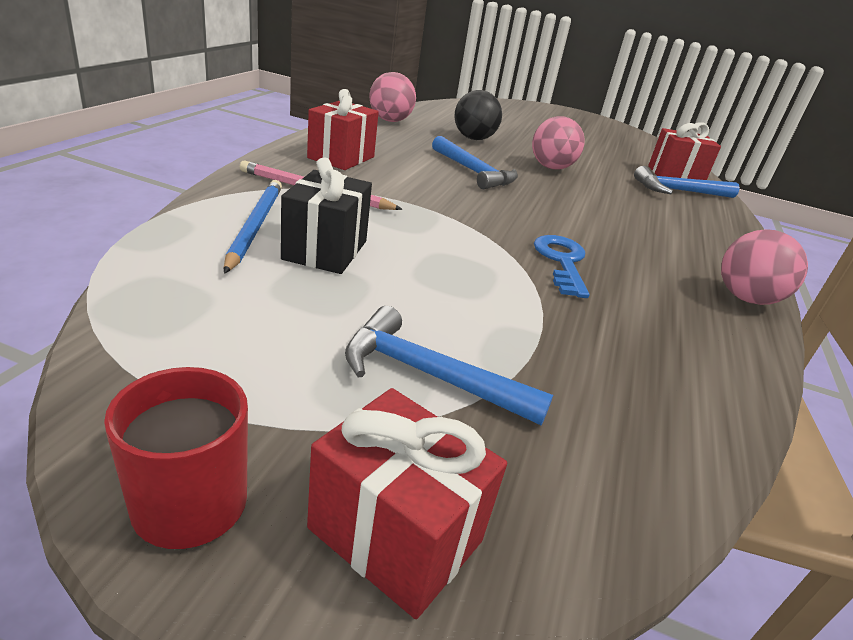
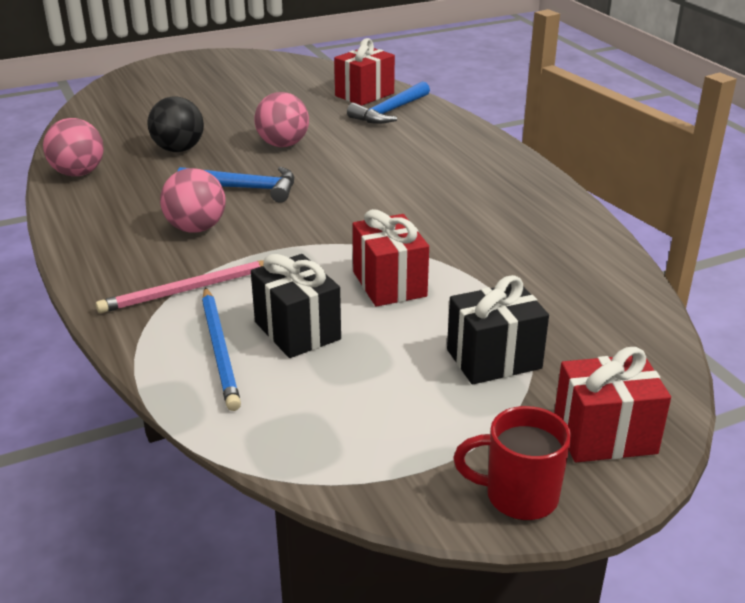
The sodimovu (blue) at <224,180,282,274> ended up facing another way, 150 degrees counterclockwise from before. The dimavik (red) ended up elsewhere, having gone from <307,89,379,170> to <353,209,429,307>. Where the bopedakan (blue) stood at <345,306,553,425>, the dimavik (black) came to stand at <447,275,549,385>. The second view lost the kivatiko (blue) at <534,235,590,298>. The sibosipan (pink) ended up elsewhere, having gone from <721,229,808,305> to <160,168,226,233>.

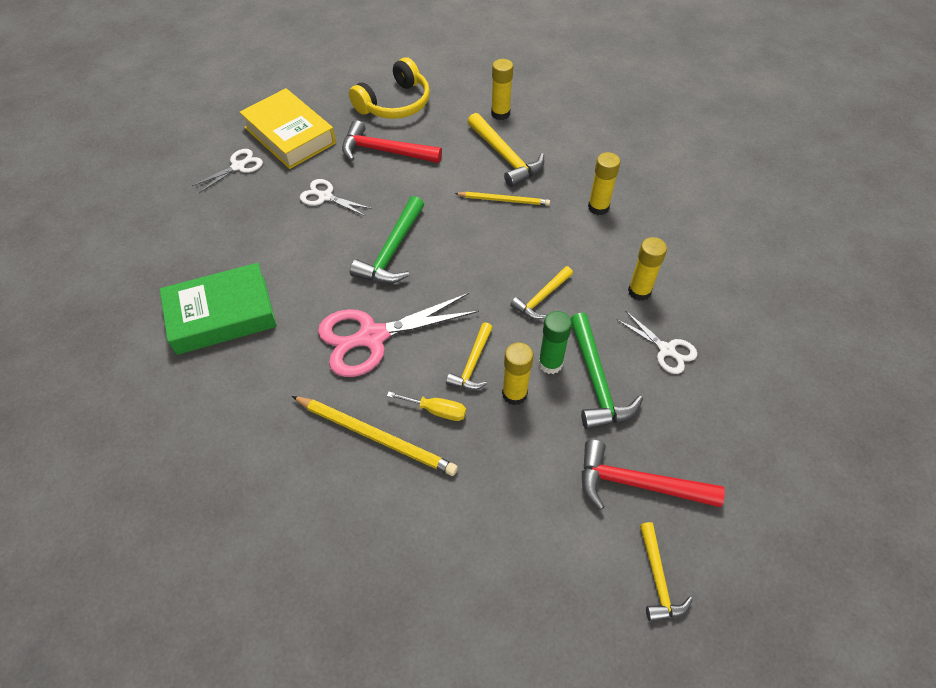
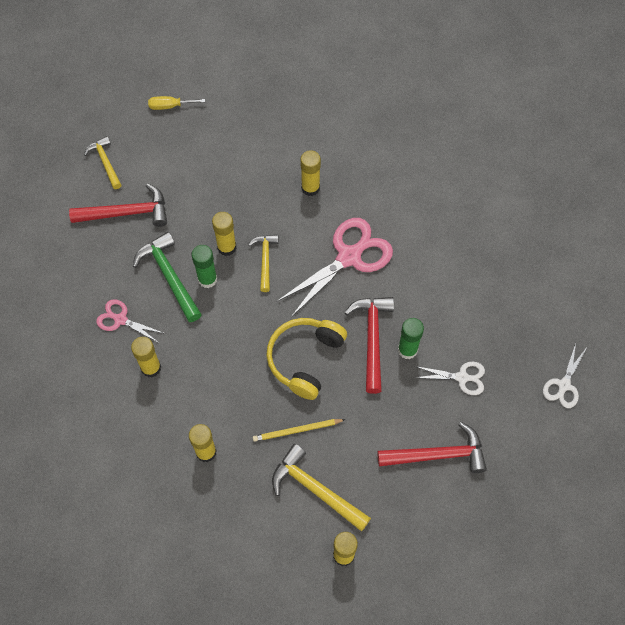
The second view lost the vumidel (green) at <160,263,277,355>. The second view lost the vumidel (yellow) at <240,88,336,169>. Where the sodimovu (yellow) stood at <292,396,458,476>, the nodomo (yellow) came to stand at <300,150,321,196>. The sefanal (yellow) ended up elsewhere, having gone from <349,57,430,119> to <266,318,347,400>. What was the bopedakan (green) at <350,196,424,284> turned into the bopedakan (red) at <344,297,394,394>. The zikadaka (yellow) ended up elsewhere, having gone from <387,392,466,421> to <148,96,205,110>. The second view lost the bopedakan (yellow) at <510,266,573,319>. What was the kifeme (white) at <616,311,697,374> turned into the kifeme (pink) at <96,299,165,343>. The second view gained the nodomo (green) at <398,318,424,359>.

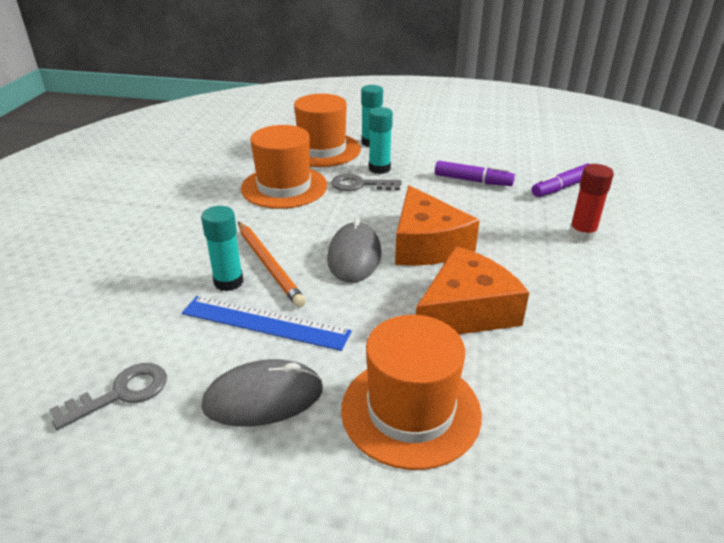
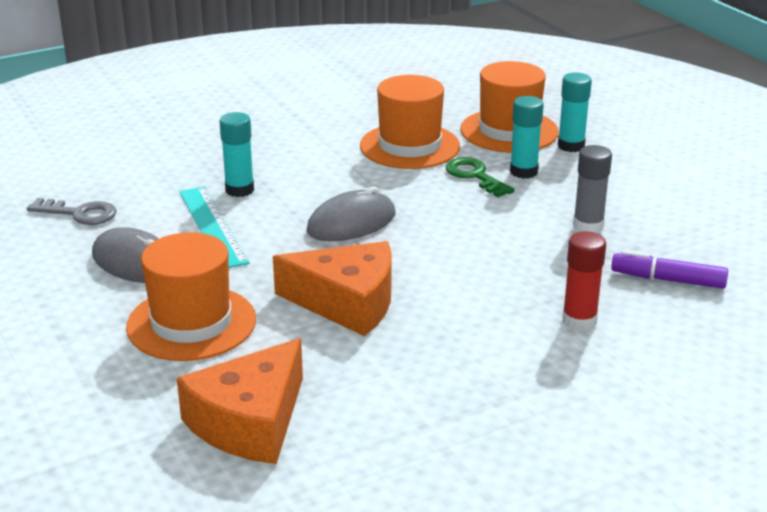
What was the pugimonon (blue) at <182,296,352,351> turned into the pugimonon (turquoise) at <179,186,250,268>. The second view lost the sodimovu (orange) at <238,222,306,307>. What was the kivatiko (grey) at <331,174,402,191> turned into the kivatiko (green) at <446,157,515,197>. The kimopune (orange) ended up elsewhere, having gone from <395,185,480,266> to <177,338,303,464>. Where the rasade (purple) stood at <435,161,515,186>, the nodomo (grey) came to stand at <573,145,612,233>.

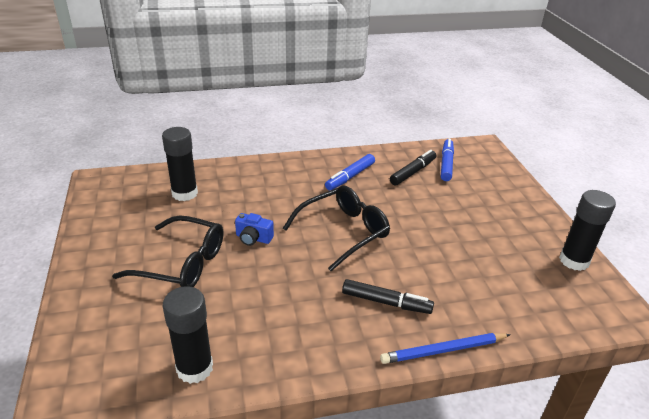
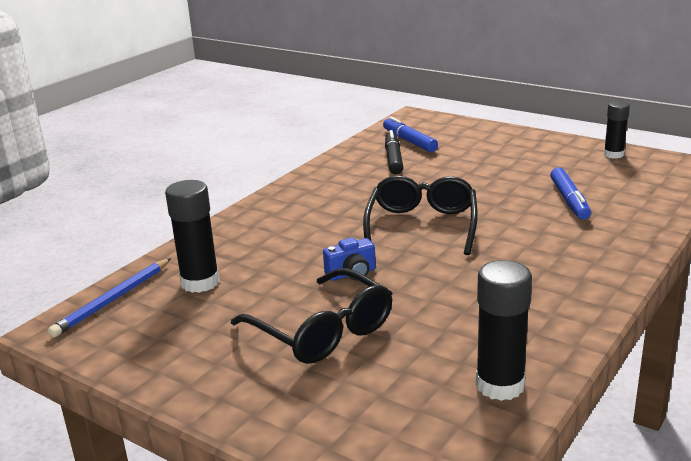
The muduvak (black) at <112,215,223,287> ended up facing another way, 75 degrees clockwise from before. The rasade (blue) ended up elsewhere, having gone from <325,154,375,191> to <550,167,591,220>. The second view lost the rasade (black) at <342,279,434,314>. The sodimovu (blue) ended up elsewhere, having gone from <380,333,511,364> to <48,258,171,337>. The size of the nodomo (black) at <559,190,616,271> changed by a factor of 0.65.

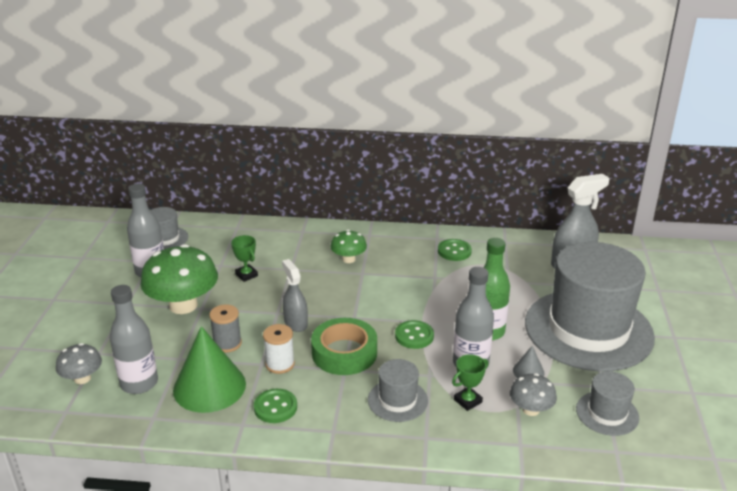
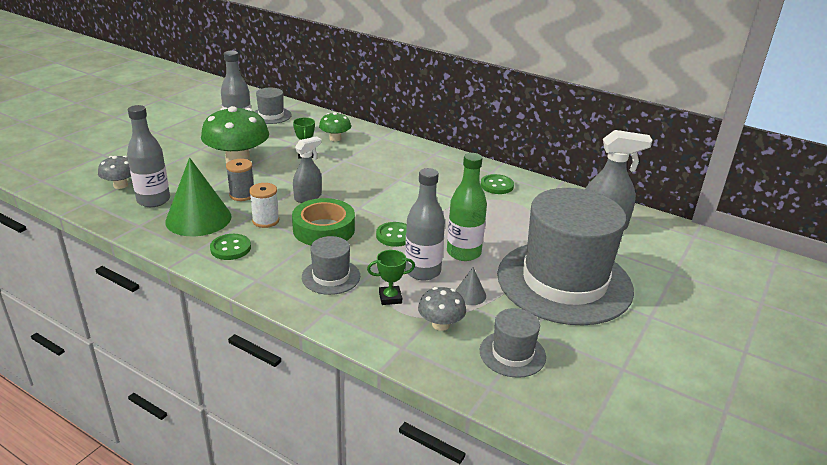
The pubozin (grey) at <282,259,308,332> ended up facing another way, 45 degrees clockwise from before. The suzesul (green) ended up elsewhere, having gone from <331,230,367,263> to <319,112,351,141>.

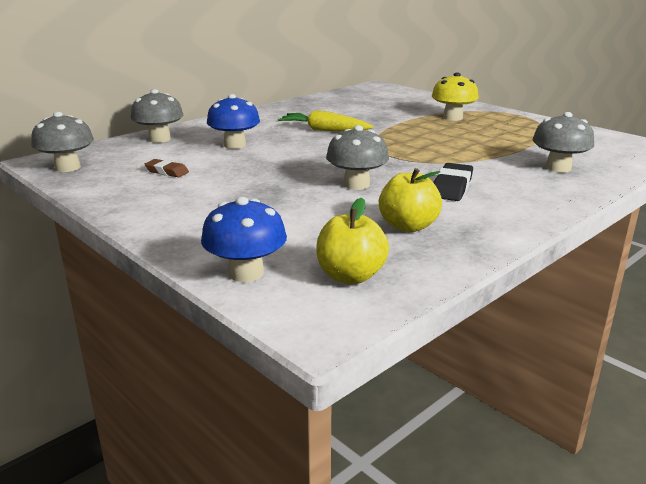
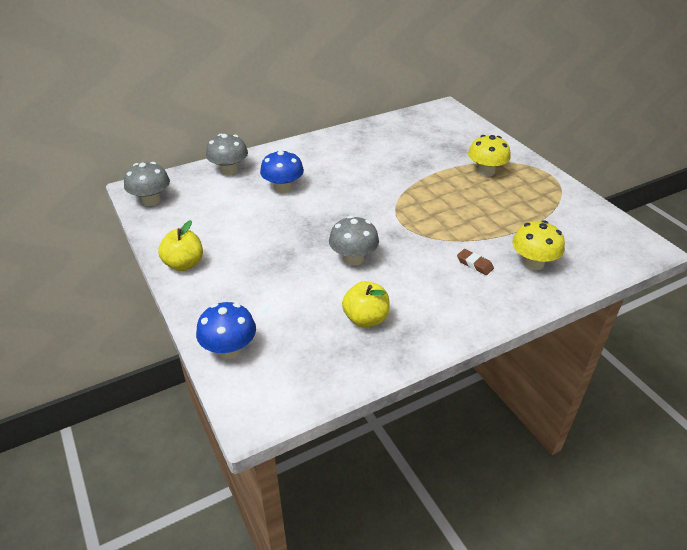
The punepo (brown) ended up elsewhere, having gone from <144,159,189,177> to <457,249,494,275>. The second view lost the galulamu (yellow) at <278,110,373,131>. The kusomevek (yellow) ended up elsewhere, having gone from <316,198,389,284> to <158,220,203,271>. The second view lost the punepo (black) at <433,163,473,201>. What was the suzesul (grey) at <532,112,594,172> turned into the suzesul (yellow) at <512,220,565,270>.

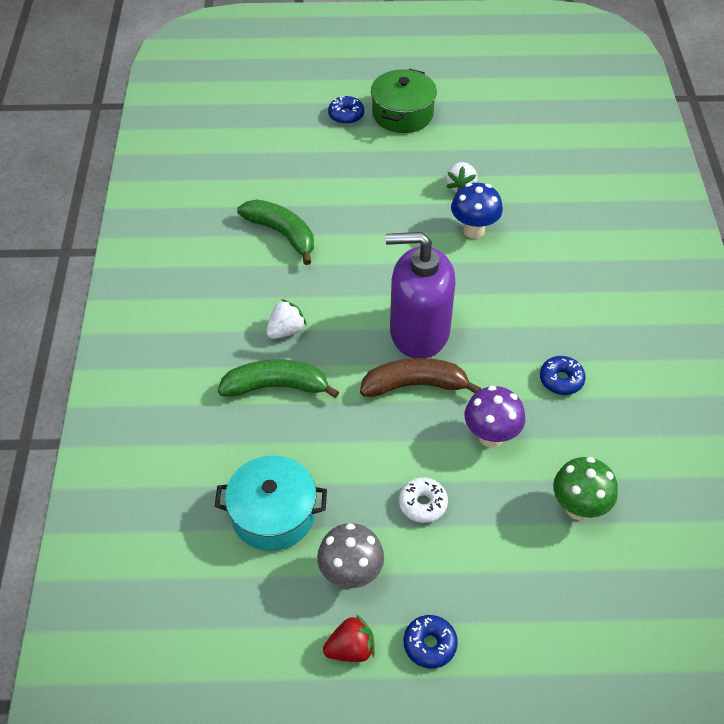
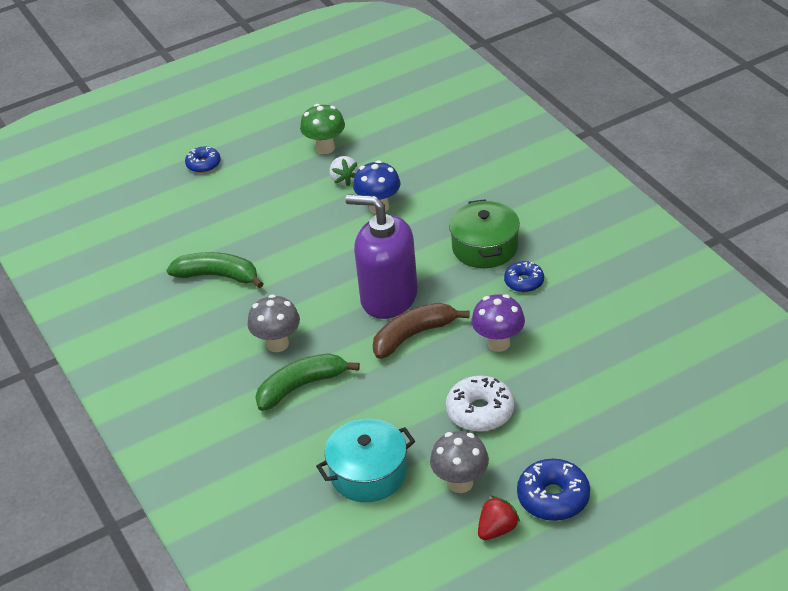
Where the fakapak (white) stood at <266,299,307,339>, the suzesul (grey) came to stand at <248,294,300,352>. The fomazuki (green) ended up elsewhere, having gone from <371,69,437,133> to <449,199,520,268>. The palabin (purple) at <386,232,456,358> ended up facing another way, 45 degrees clockwise from before. The size of the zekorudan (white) at <399,477,448,523> changed by a factor of 1.56. The size of the zekorudan (blue) at <404,615,458,668> changed by a factor of 1.56. The suzesul (green) ended up elsewhere, having gone from <553,457,618,520> to <300,104,345,154>.

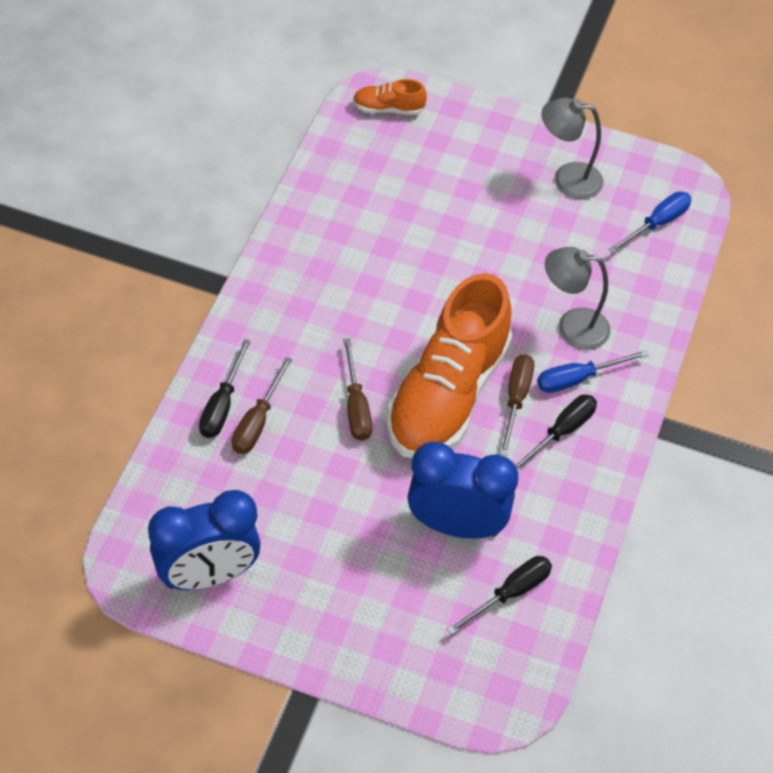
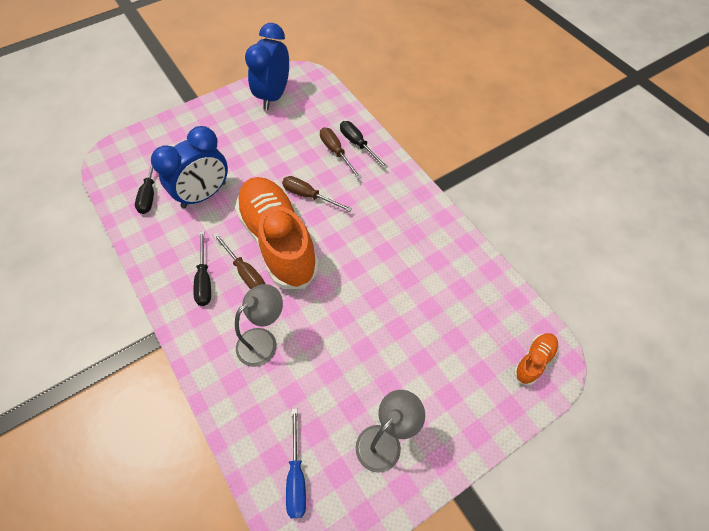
The second view lost the zikadaka (blue) at <537,350,648,393>.

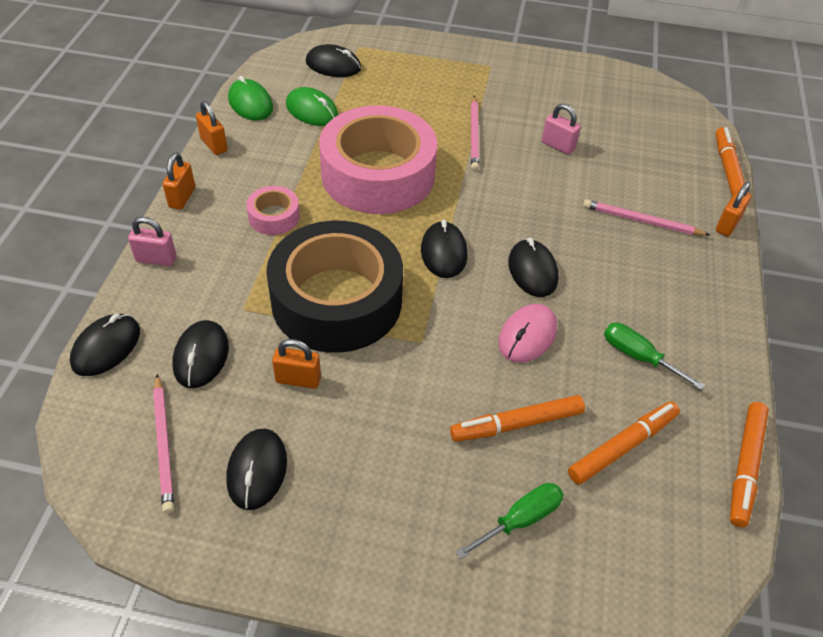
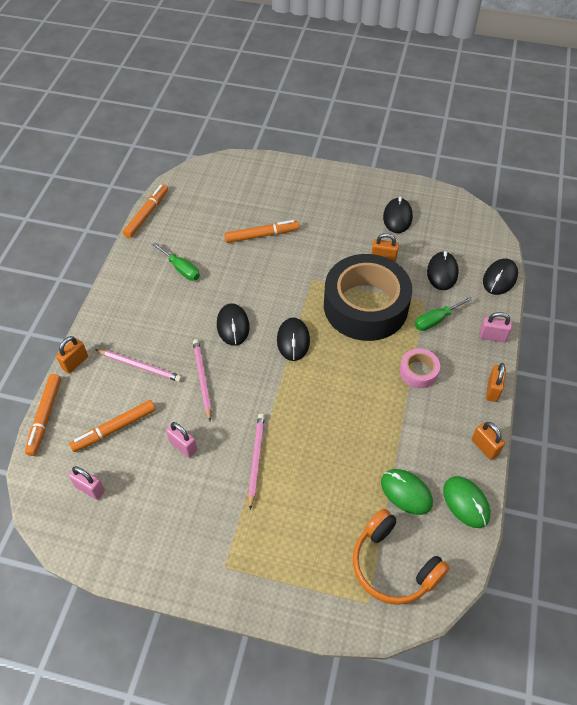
The sodimovu (pink) ended up elsewhere, having gone from <153,374,174,514> to <193,339,212,421>. Where the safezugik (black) stood at <306,44,361,77>, the sefanal (orange) came to stand at <352,509,450,605>. The second view lost the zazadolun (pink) at <319,105,437,214>. The zikadaka (green) ended up elsewhere, having gone from <455,483,564,559> to <415,297,473,331>. The second view lost the safezugik (pink) at <498,304,557,363>. The rasade (orange) ended up elsewhere, having gone from <568,401,680,485> to <69,400,156,452>. The second view gained the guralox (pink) at <69,466,105,500>.

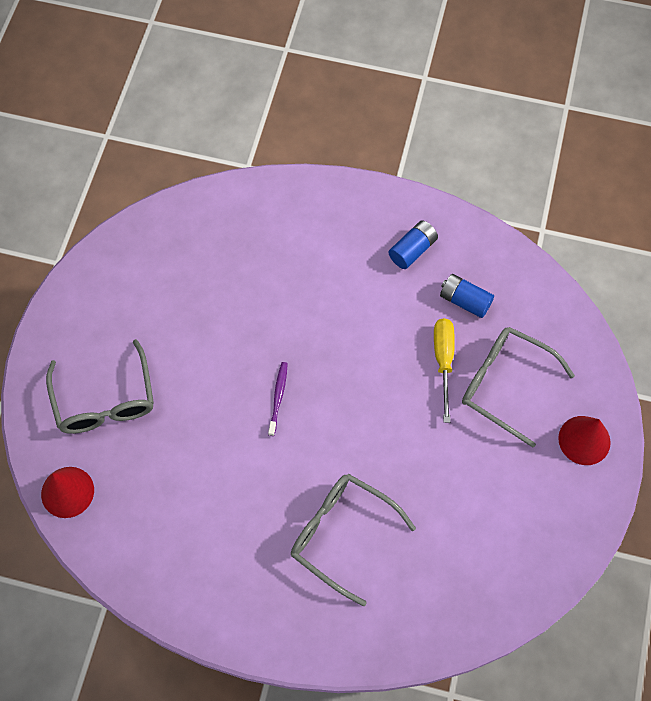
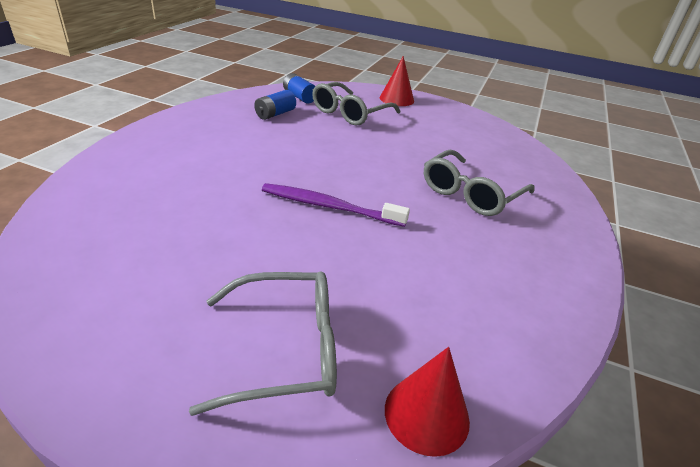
The size of the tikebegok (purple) at <268,362,288,436> changed by a factor of 1.83. The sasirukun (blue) ended up elsewhere, having gone from <388,220,438,269> to <283,73,315,103>. The second view lost the zikadaka (yellow) at <434,318,455,423>.

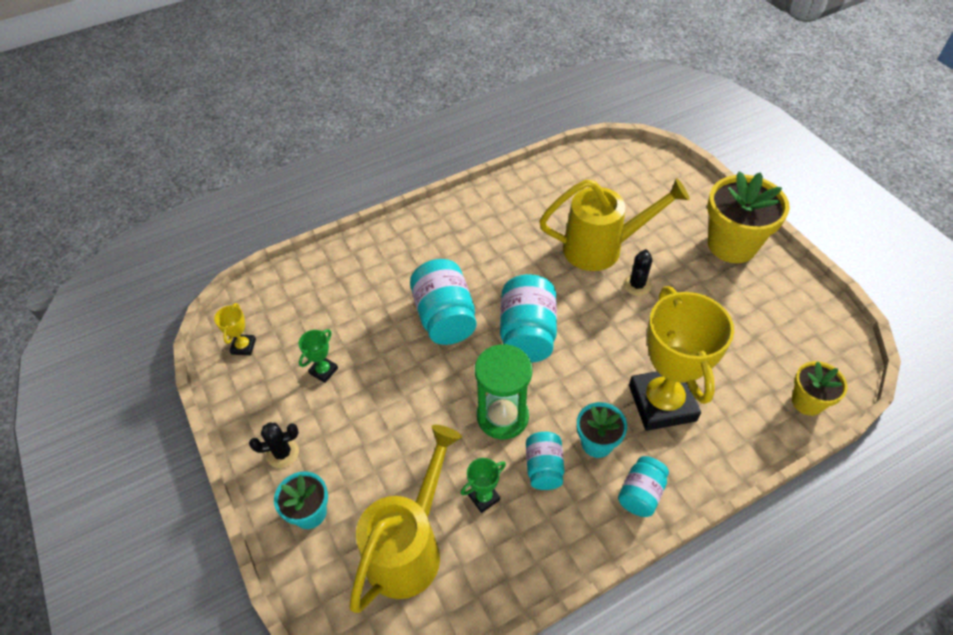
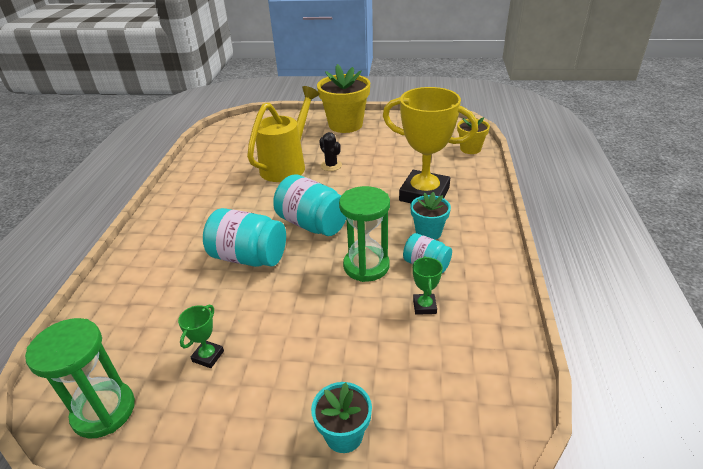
Where the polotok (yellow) stood at <214,303,256,355>, the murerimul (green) came to stand at <25,318,135,438>. The second view lost the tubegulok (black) at <249,422,299,468>. The polotok (green) at <299,329,338,383> ended up facing another way, 45 degrees clockwise from before. The second view lost the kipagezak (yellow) at <349,425,462,613>. The second view lost the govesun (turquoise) at <618,456,669,517>.

